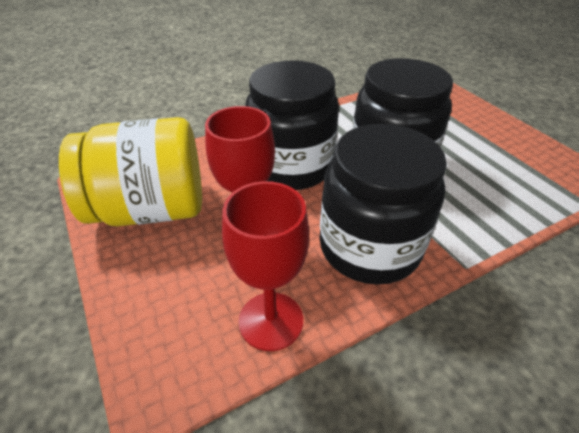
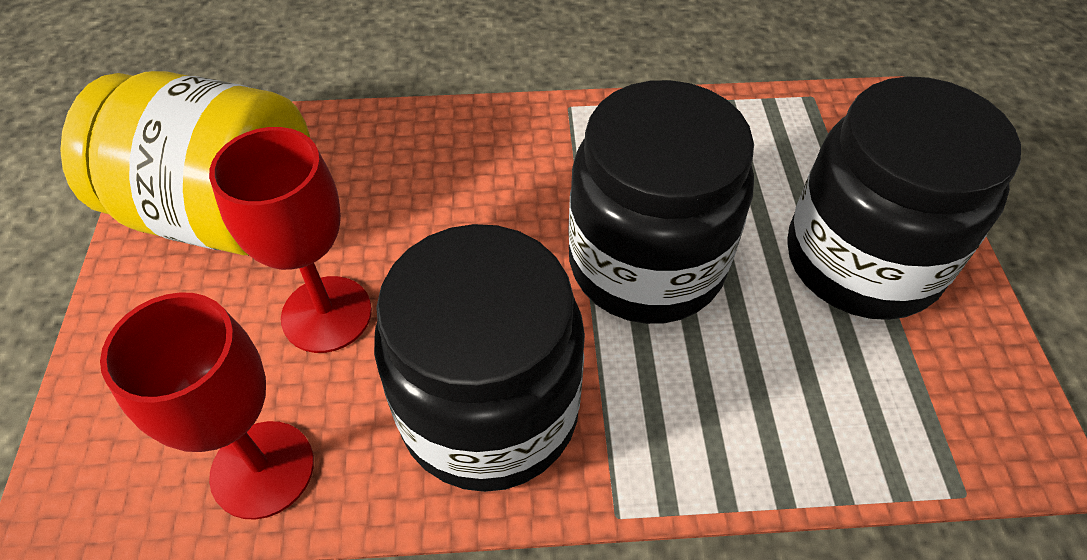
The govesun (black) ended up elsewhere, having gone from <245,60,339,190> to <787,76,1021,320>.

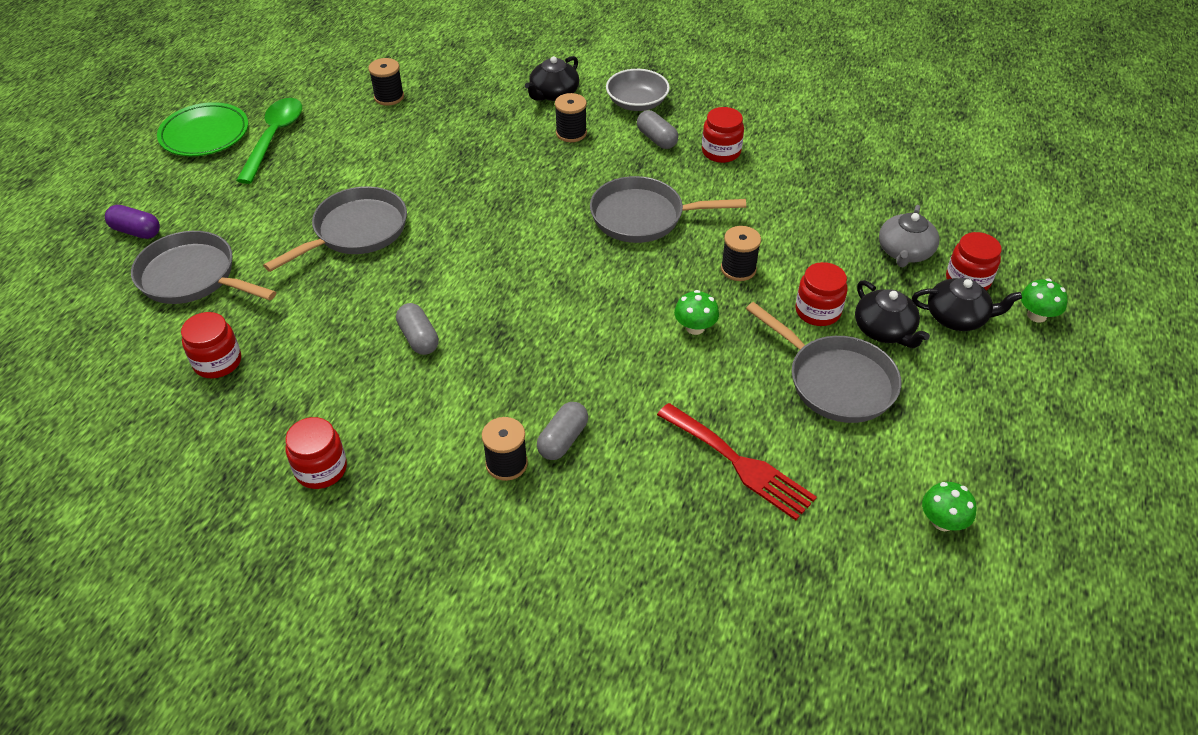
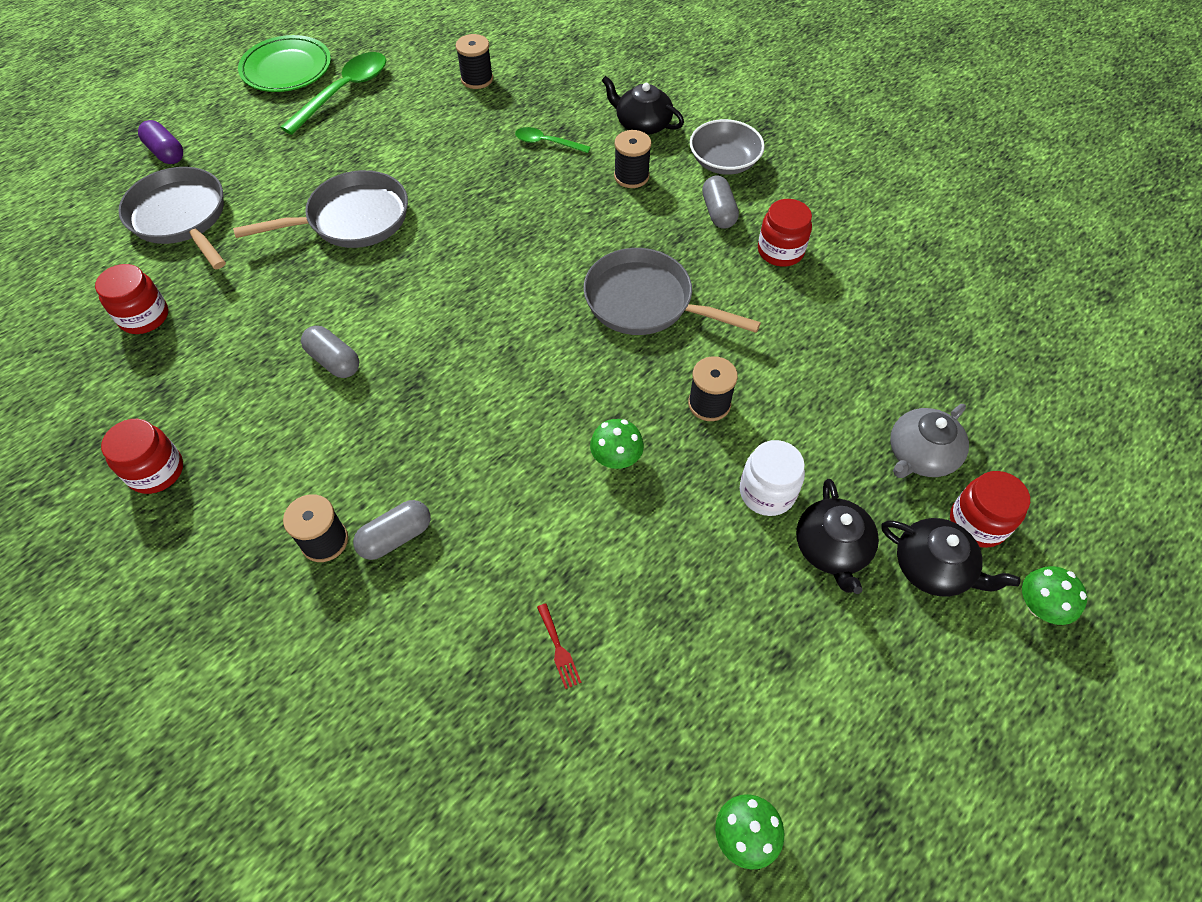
The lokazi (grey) at <396,303,439,355> ended up facing another way, 45 degrees counterclockwise from before. The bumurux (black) at <525,56,579,101> ended up facing another way, 60 degrees clockwise from before. The size of the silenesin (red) at <657,403,817,520> changed by a factor of 0.41. The second view lost the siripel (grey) at <746,302,901,423>. What was the govesun (red) at <795,262,847,326> turned into the govesun (white) at <740,440,805,516>. The second view gained the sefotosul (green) at <515,127,591,153>.

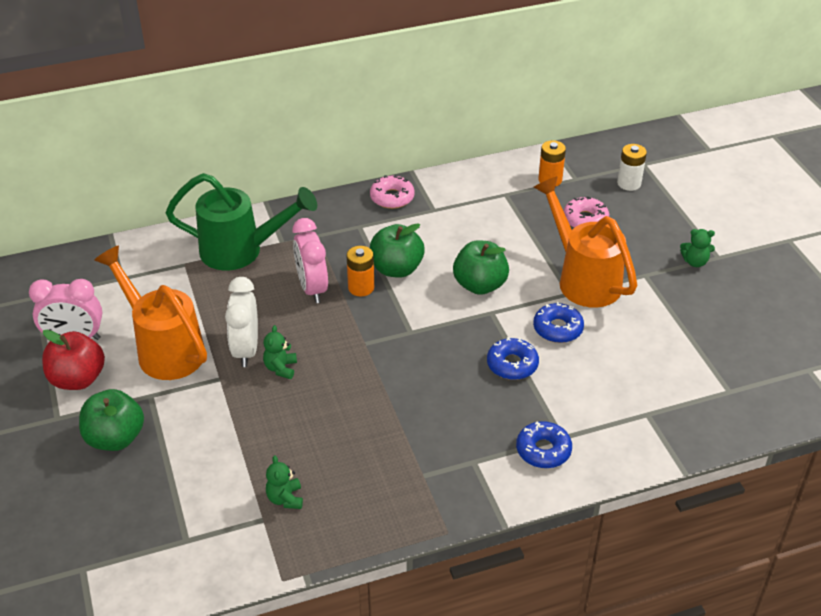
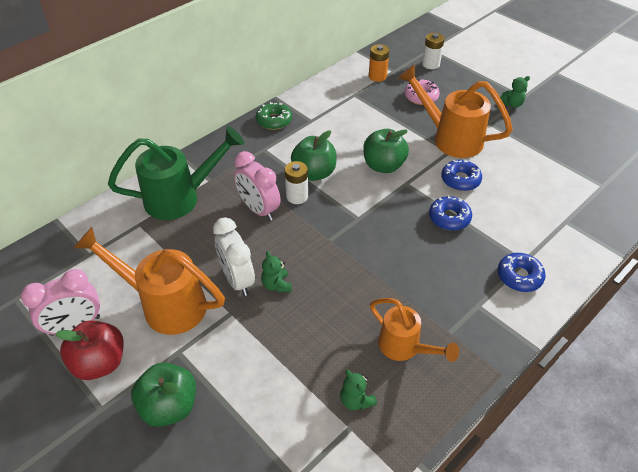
What was the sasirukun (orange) at <346,246,374,297> turned into the sasirukun (white) at <285,161,308,204>. What was the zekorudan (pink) at <370,174,415,209> turned into the zekorudan (green) at <256,102,292,130>. The second view gained the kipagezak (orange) at <370,298,459,362>.

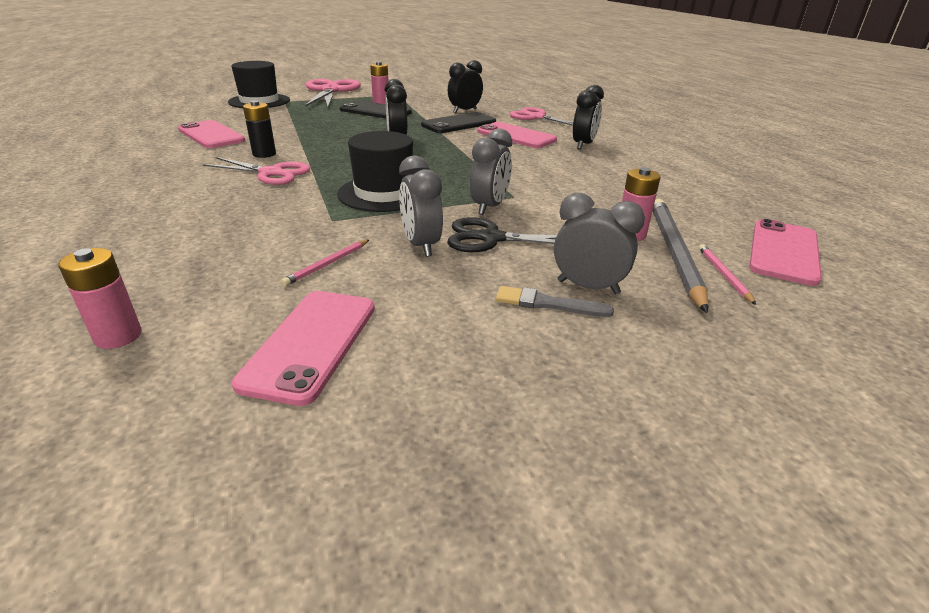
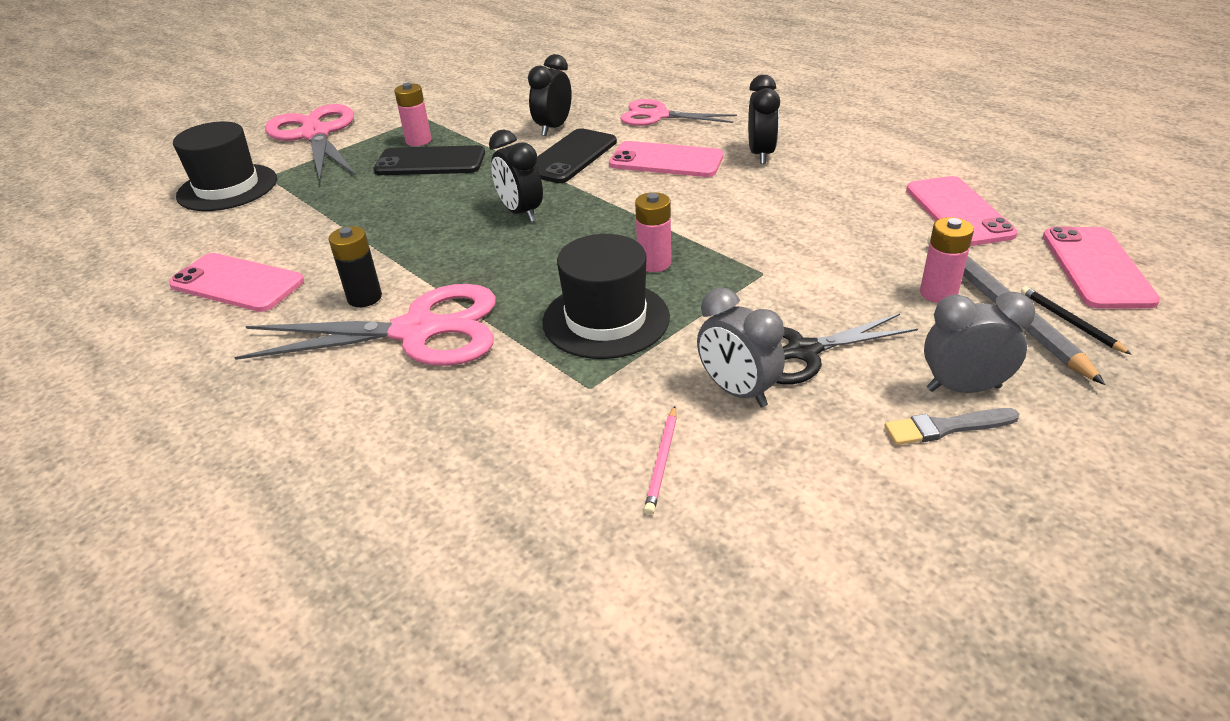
The sasirukun (pink) ended up elsewhere, having gone from <59,248,142,349> to <635,192,671,272>. The size of the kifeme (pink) at <203,157,310,185> changed by a factor of 1.55. The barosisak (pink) ended up elsewhere, having gone from <232,291,375,406> to <906,176,1018,246>. The second view lost the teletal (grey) at <470,128,512,215>. What was the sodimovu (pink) at <699,244,756,305> turned into the sodimovu (black) at <1021,286,1132,355>.

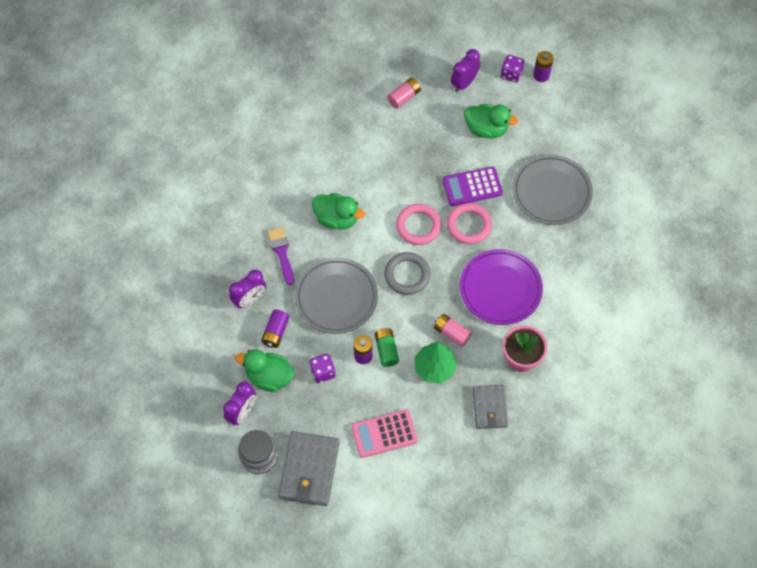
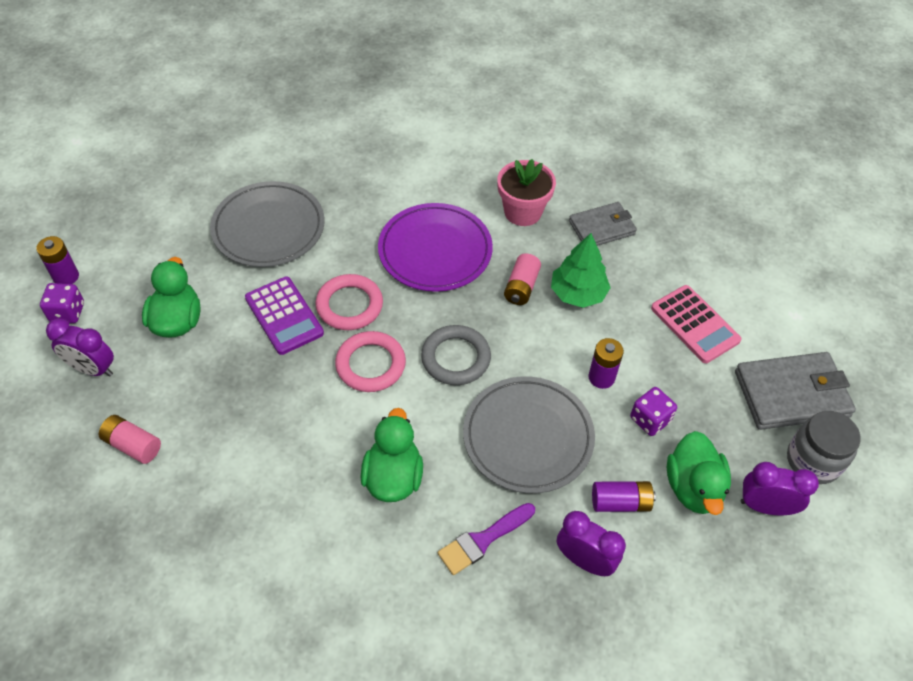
The second view lost the sasirukun (green) at <375,328,399,367>.

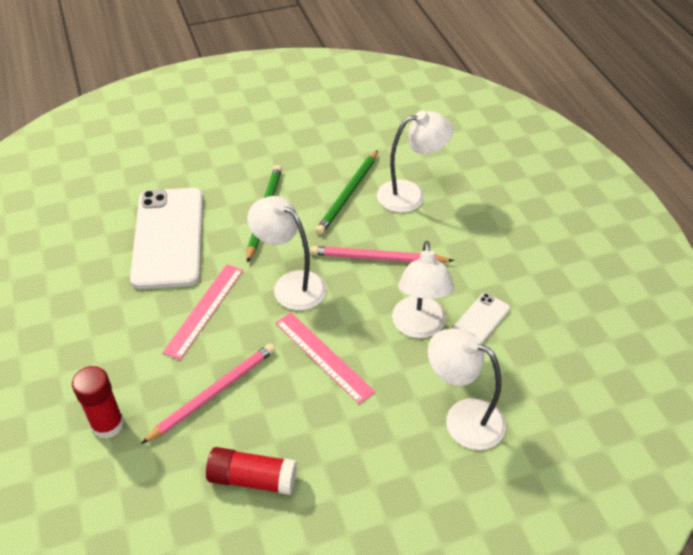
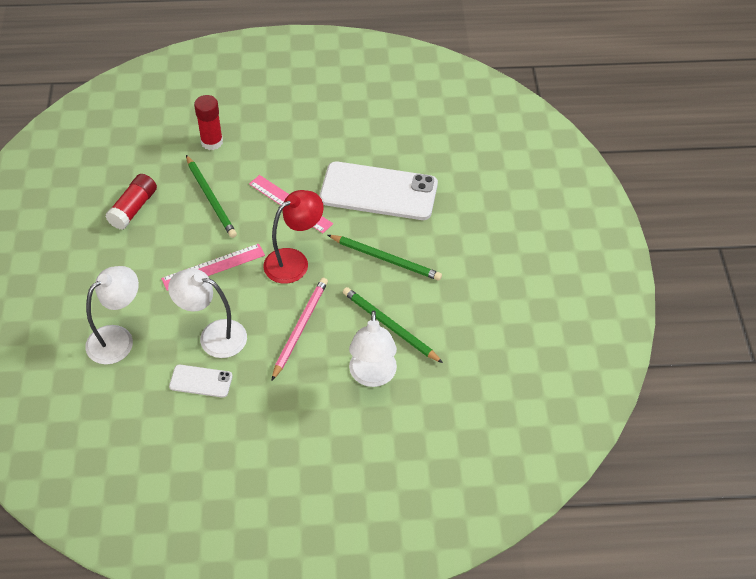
What was the sodimovu (pink) at <141,343,275,444> turned into the sodimovu (green) at <186,155,237,238>. What was the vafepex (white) at <247,196,326,310> turned into the vafepex (red) at <263,190,324,284>. The barosisak (white) at <451,293,510,343> ended up facing another way, 45 degrees counterclockwise from before.

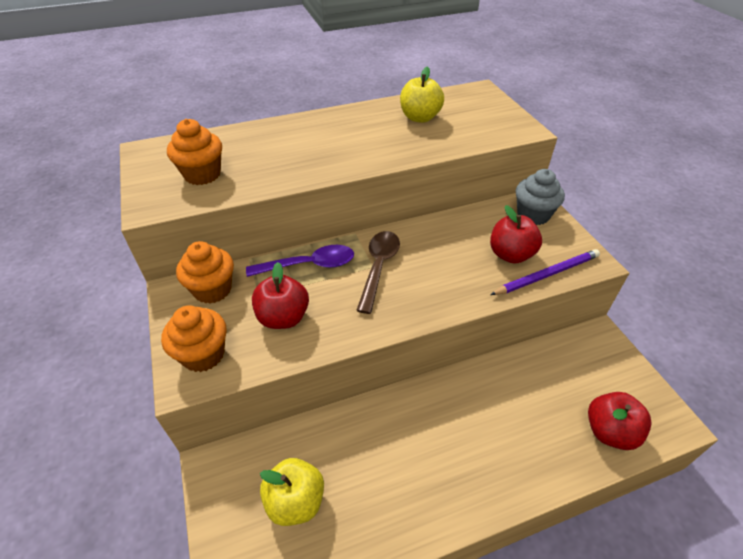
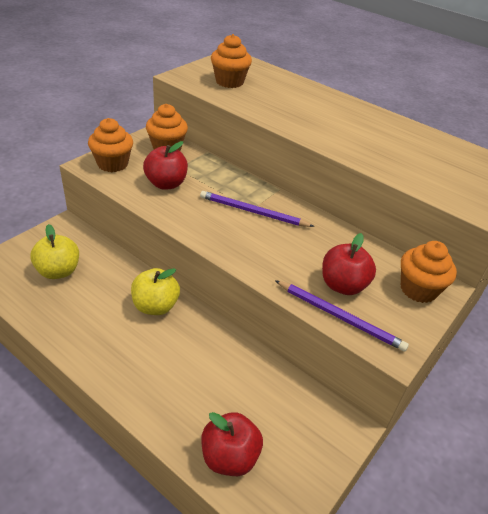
The second view lost the sefotosul (purple) at <246,245,354,277>. Where the sefotosul (brown) stood at <356,231,400,314>, the sodimovu (purple) came to stand at <200,191,314,227>. The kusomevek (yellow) ended up elsewhere, having gone from <400,67,444,123> to <131,268,180,315>. What was the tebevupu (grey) at <516,169,565,225> turned into the tebevupu (orange) at <401,241,457,303>.

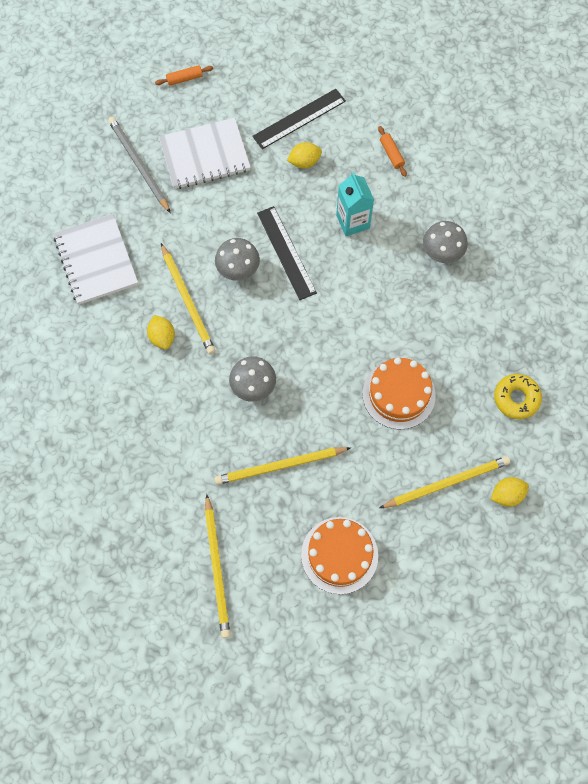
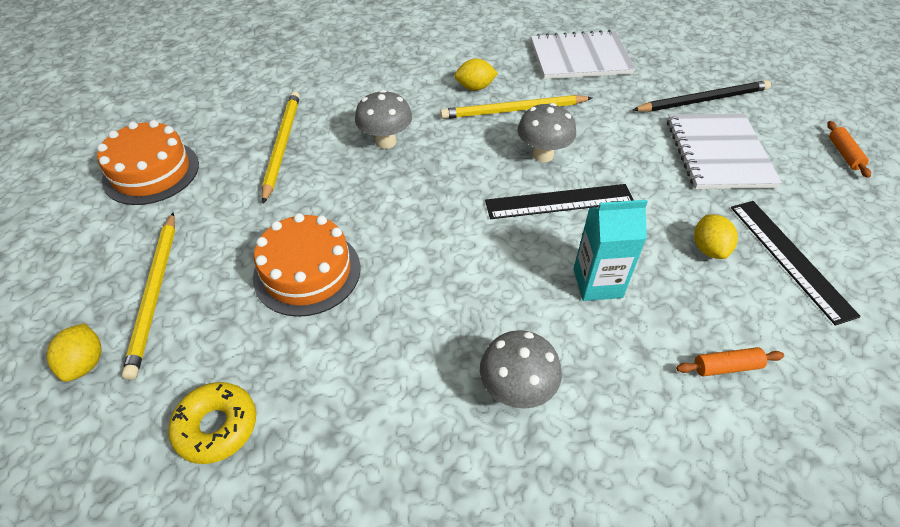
What was the sodimovu (grey) at <108,117,171,213> turned into the sodimovu (black) at <633,80,771,112>. The second view lost the sodimovu (yellow) at <205,494,230,638>.

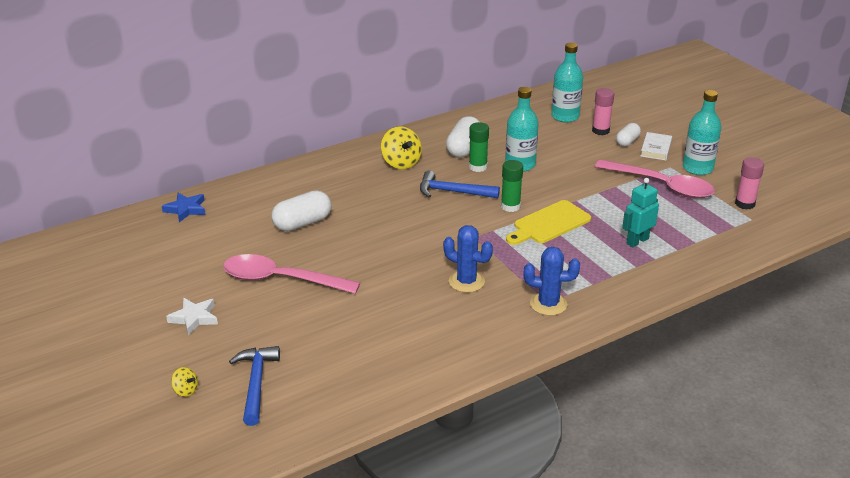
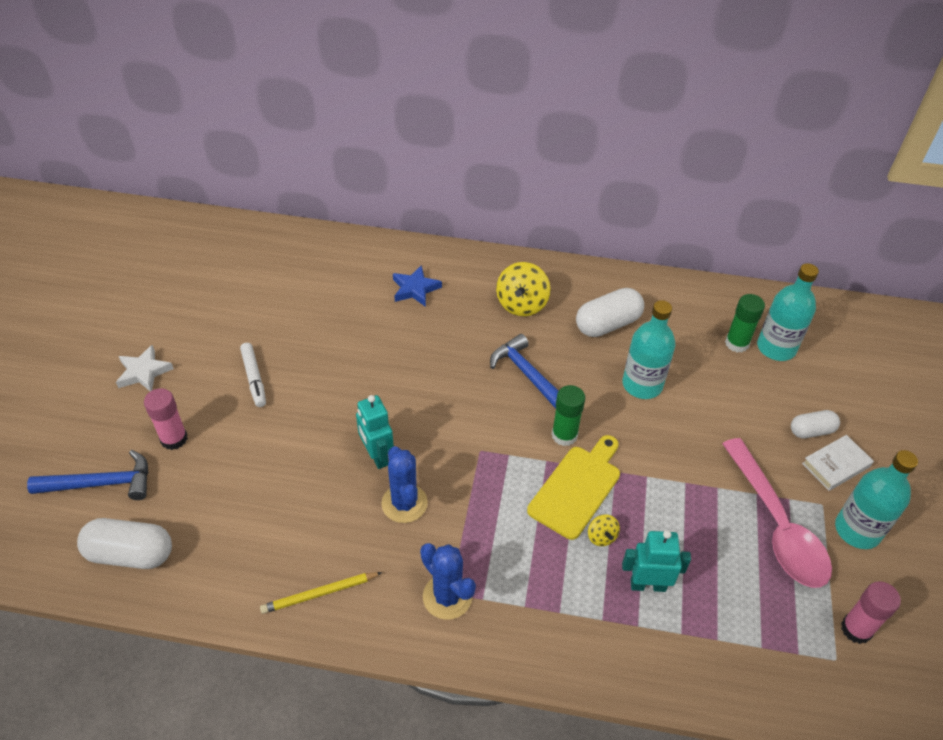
The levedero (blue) ended up elsewhere, having gone from <162,193,205,222> to <393,265,442,307>. The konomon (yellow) ended up elsewhere, having gone from <171,367,198,397> to <588,514,620,546>. Where the sefotosul (pink) stood at <223,254,360,294>, the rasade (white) came to stand at <240,343,266,407>. The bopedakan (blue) at <229,346,280,426> ended up facing another way, 45 degrees clockwise from before. The lokazi (white) ended up elsewhere, having gone from <272,190,331,231> to <77,518,172,569>. The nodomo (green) ended up elsewhere, having gone from <469,122,489,172> to <725,294,765,353>. The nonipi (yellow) at <506,200,591,245> ended up facing another way, 120 degrees clockwise from before. The nodomo (pink) ended up elsewhere, having gone from <592,88,614,135> to <144,388,188,450>. The second view gained the sodimovu (yellow) at <260,572,382,614>. The second view gained the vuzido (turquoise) at <356,395,394,469>.

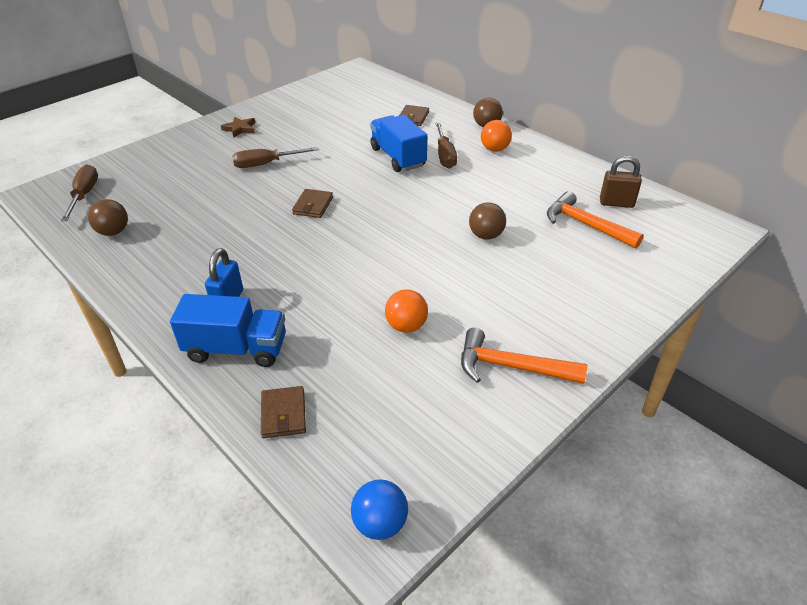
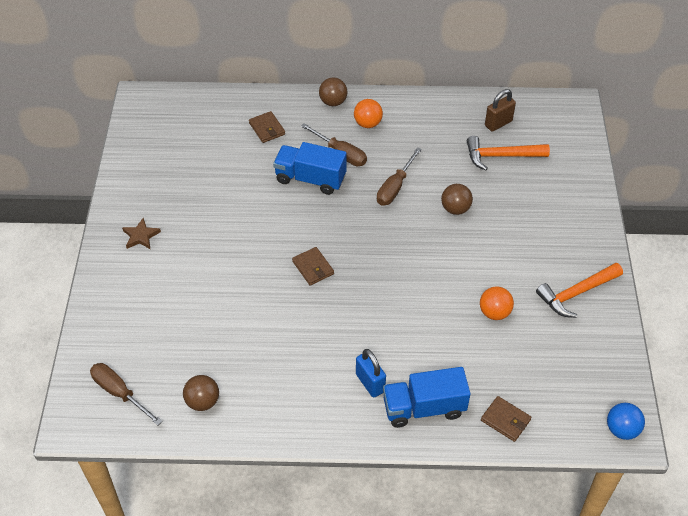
The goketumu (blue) at <170,294,286,367> ended up facing another way, 150 degrees counterclockwise from before. The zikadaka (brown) ended up elsewhere, having gone from <232,147,319,168> to <377,147,422,205>.

